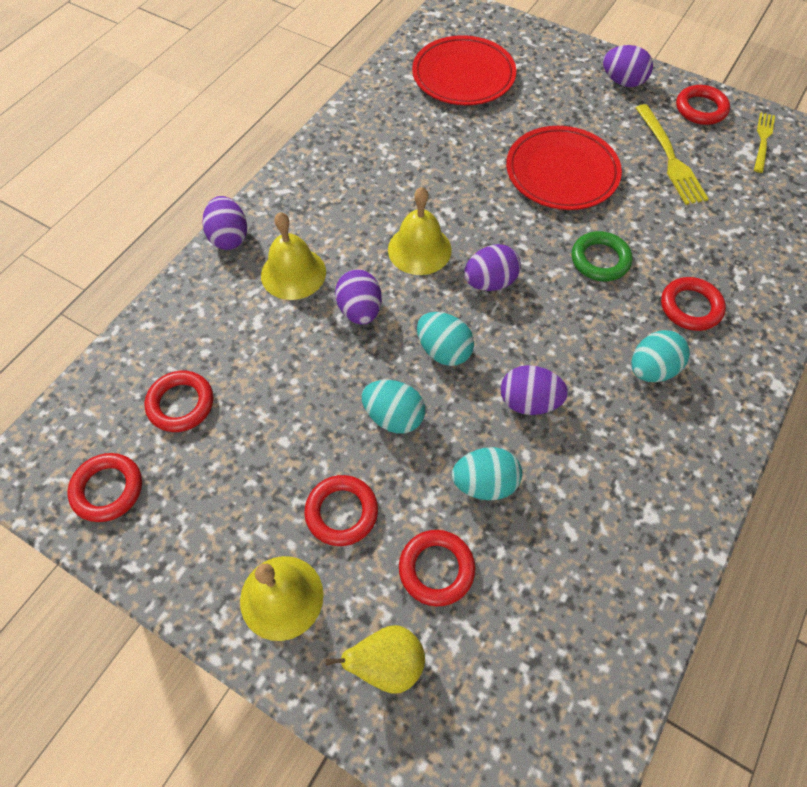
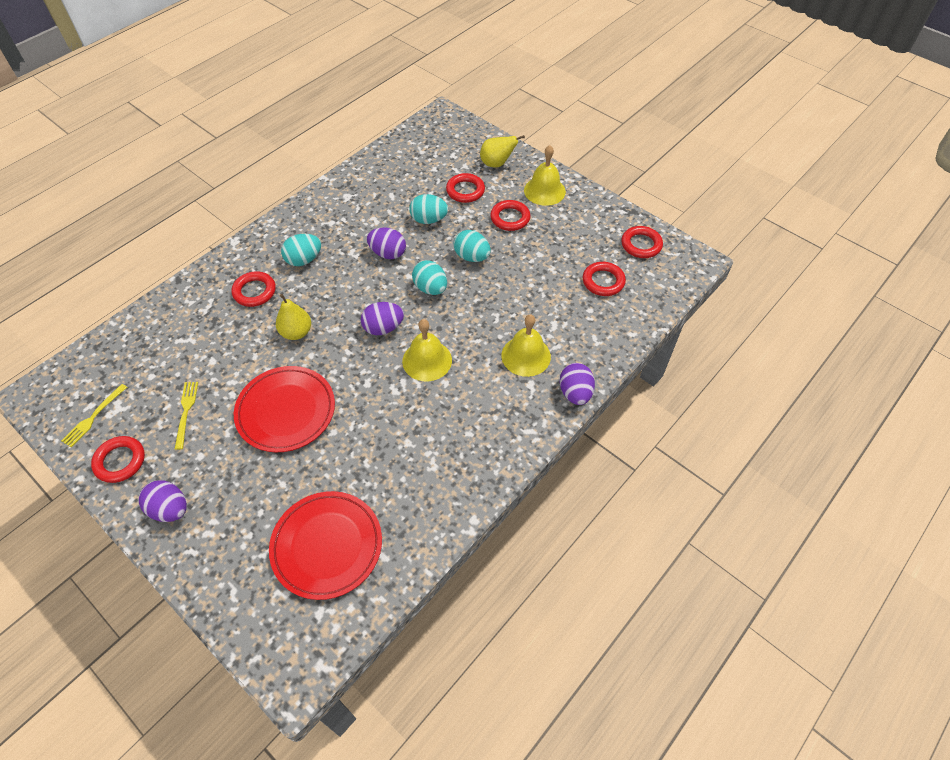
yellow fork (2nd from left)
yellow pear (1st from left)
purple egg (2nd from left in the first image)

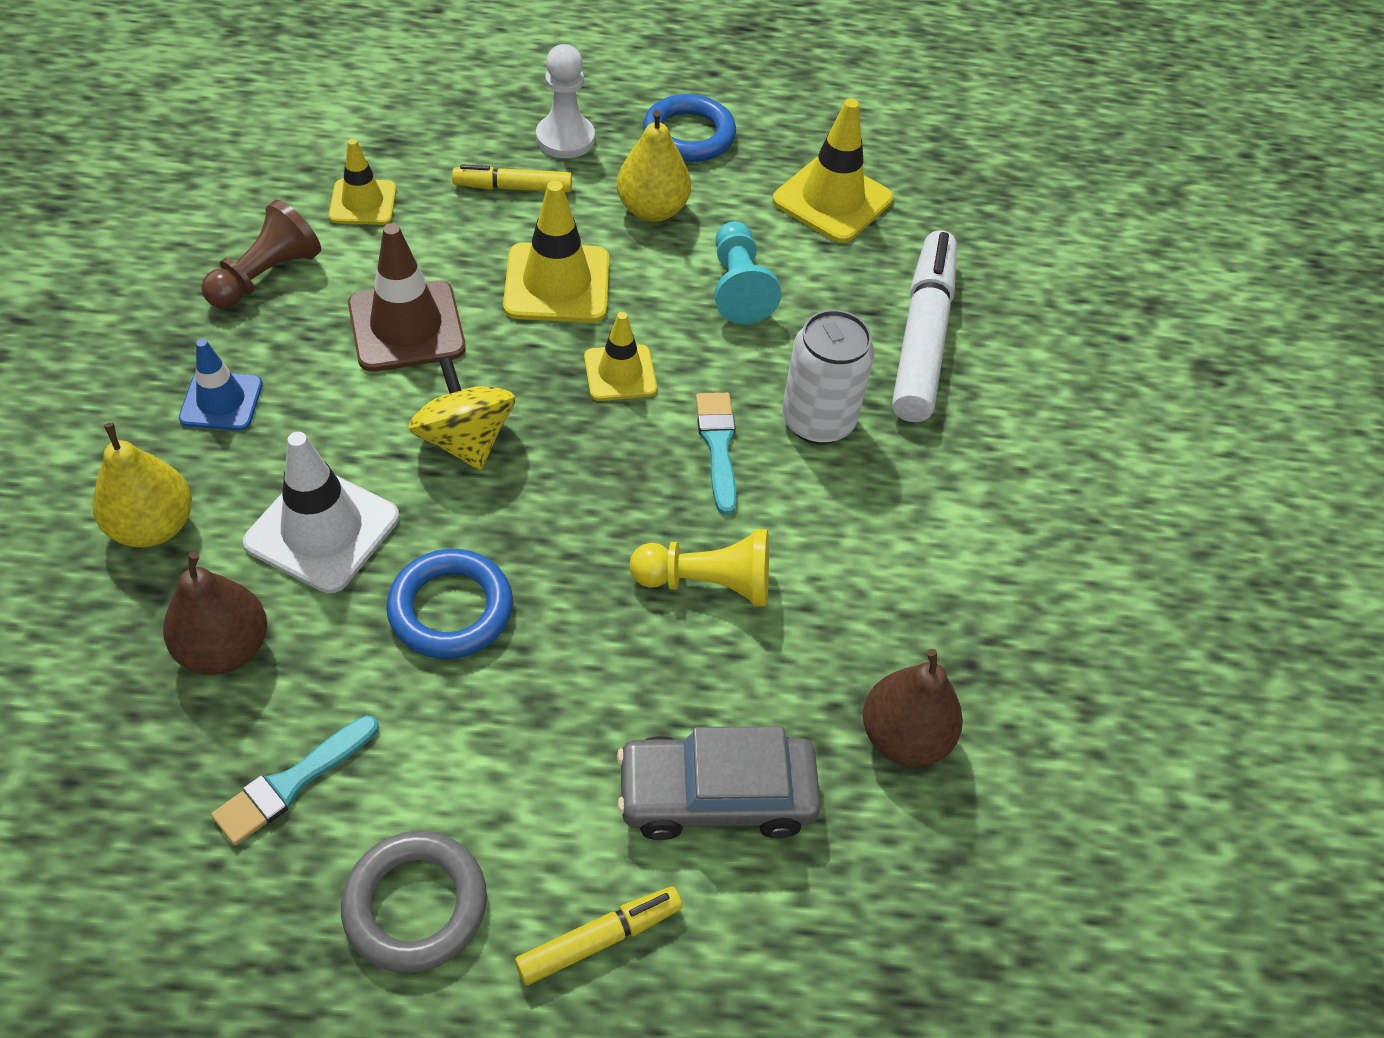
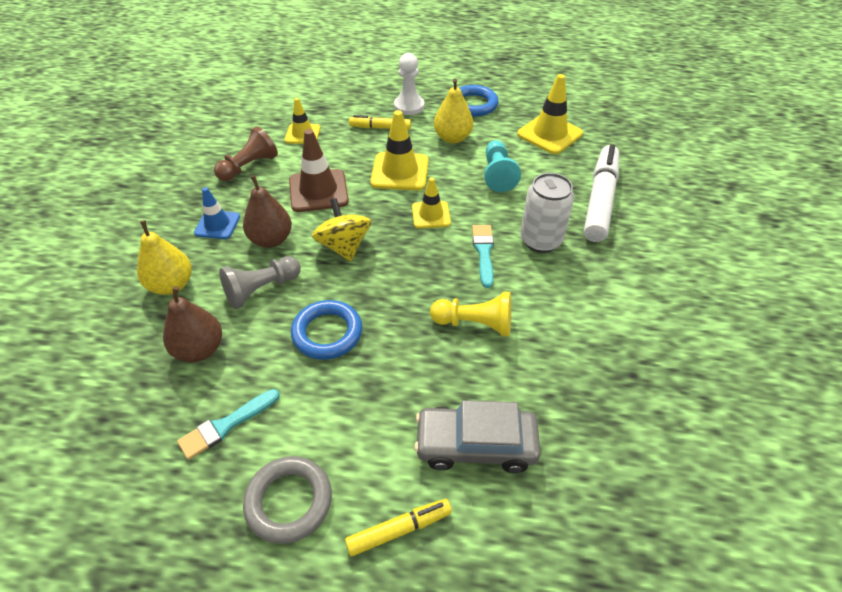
grey pawn
brown pear (2nd from left)

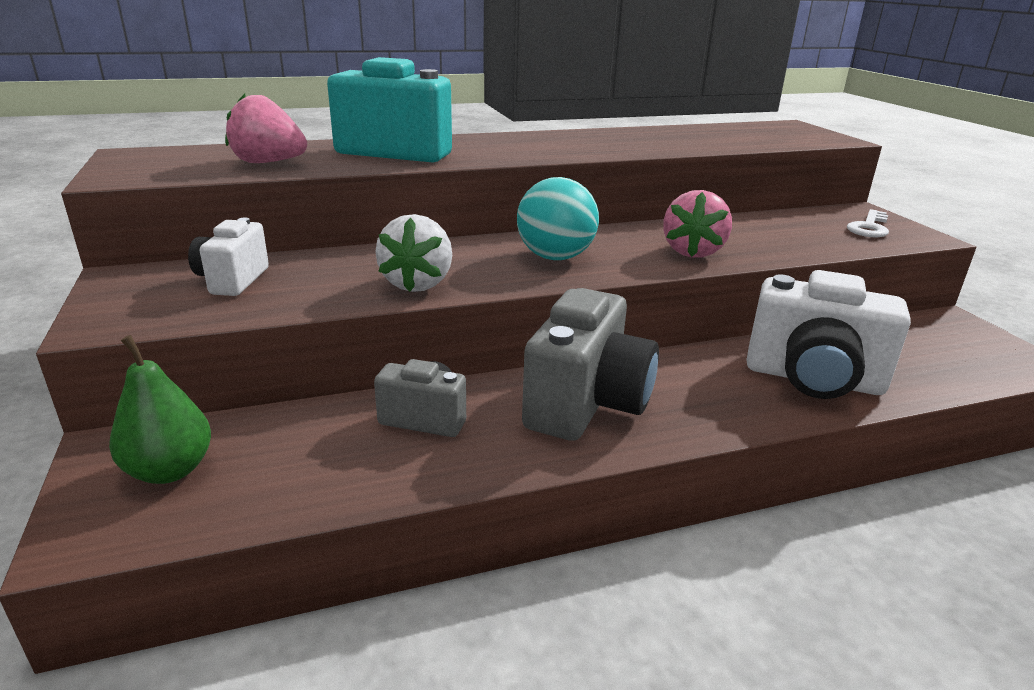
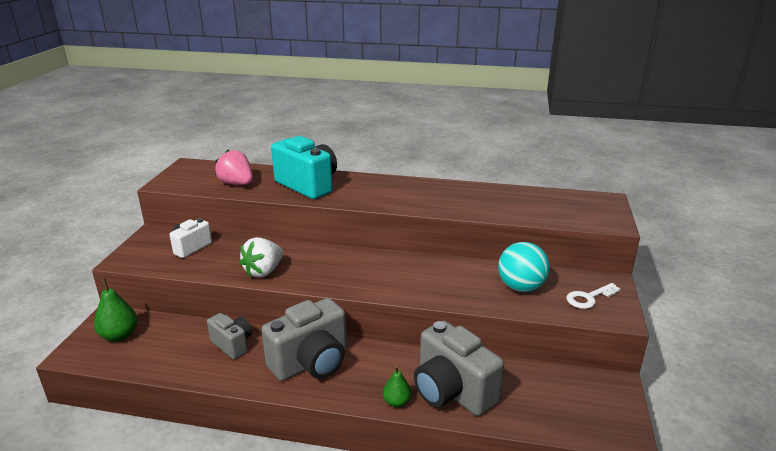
green pear (2nd from left)
grey camera (3rd from left)
turquoise ball
pink strawberry (2nd from left in the first image)

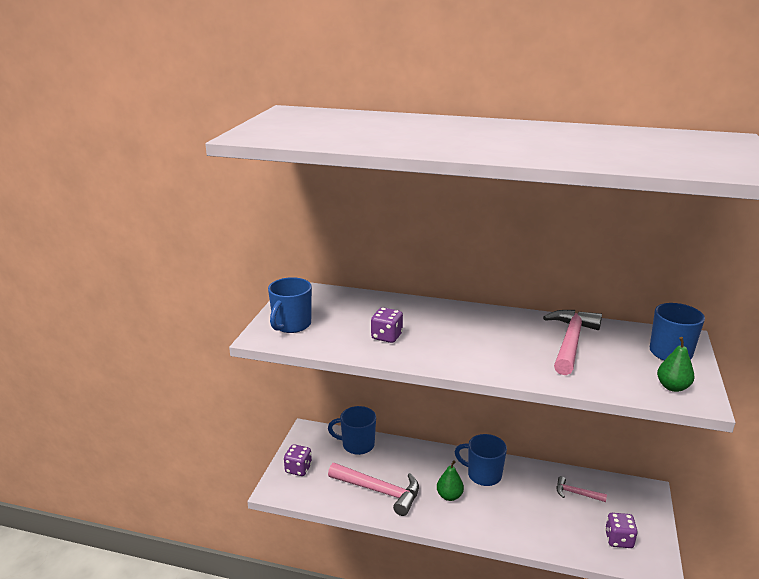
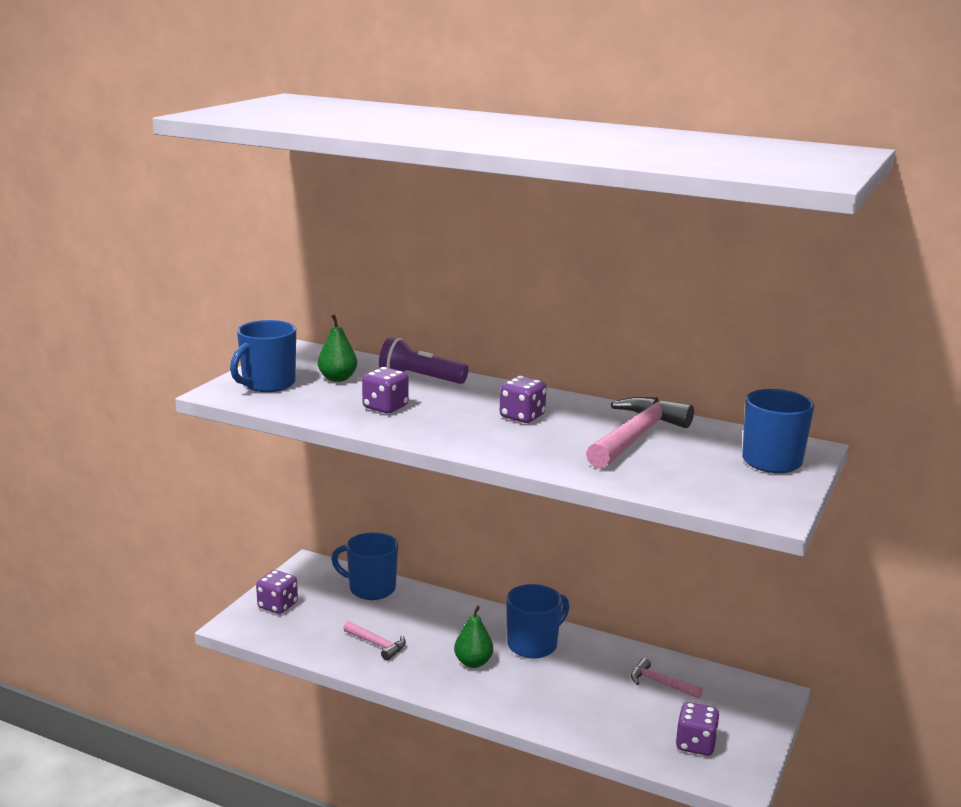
green pear (1st from left)
pink hammer (1st from left)
purple flashlight
purple dice (3rd from left)
blue mug (3rd from left)

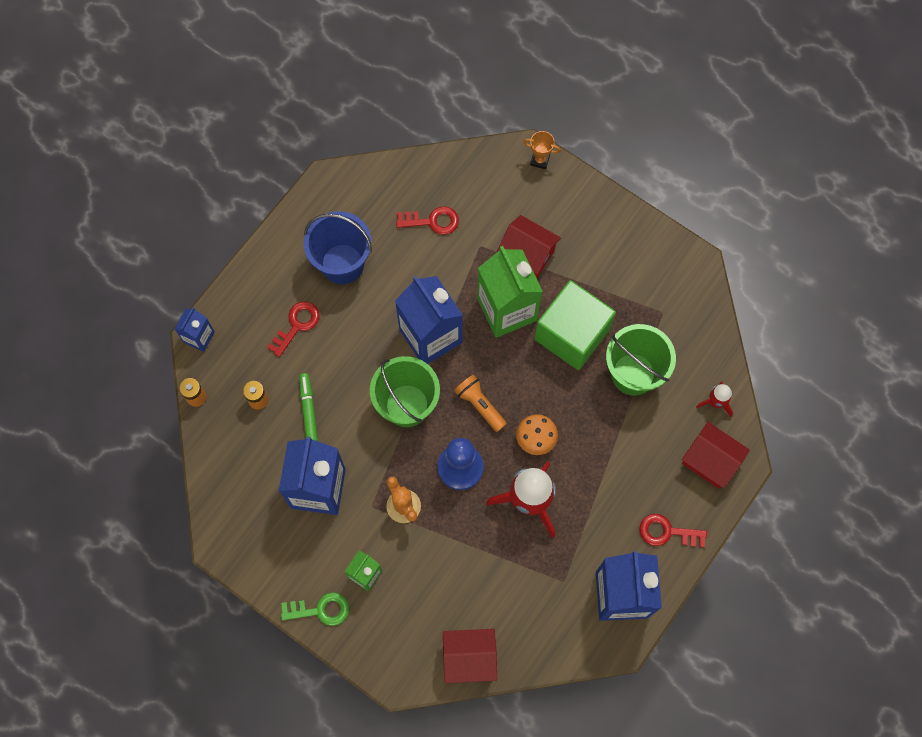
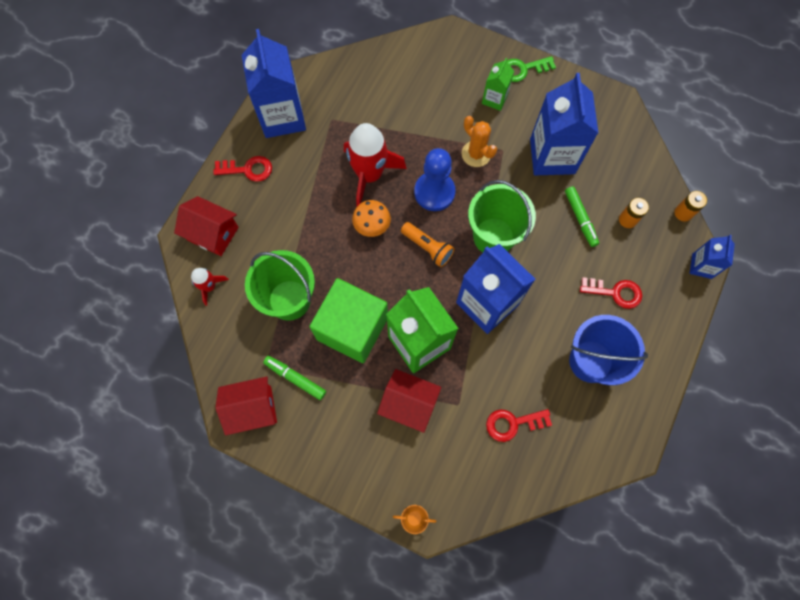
red house (2nd from left)
green marker (1st from left)
red key (3rd from left)

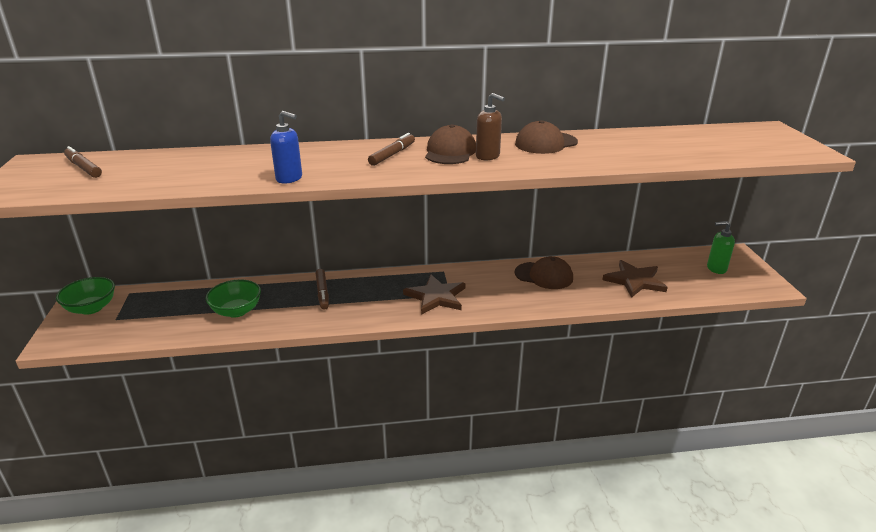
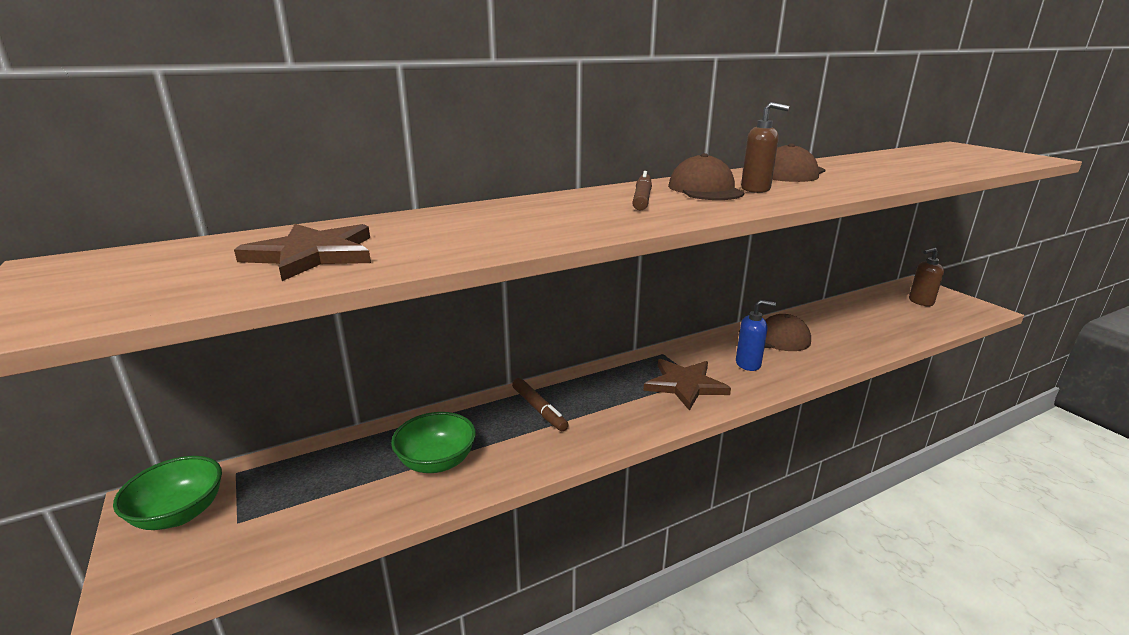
brown star (1st from left)
blue soap dispenser
brown soap dispenser (2nd from left)
brown marker (1st from left in the first image)

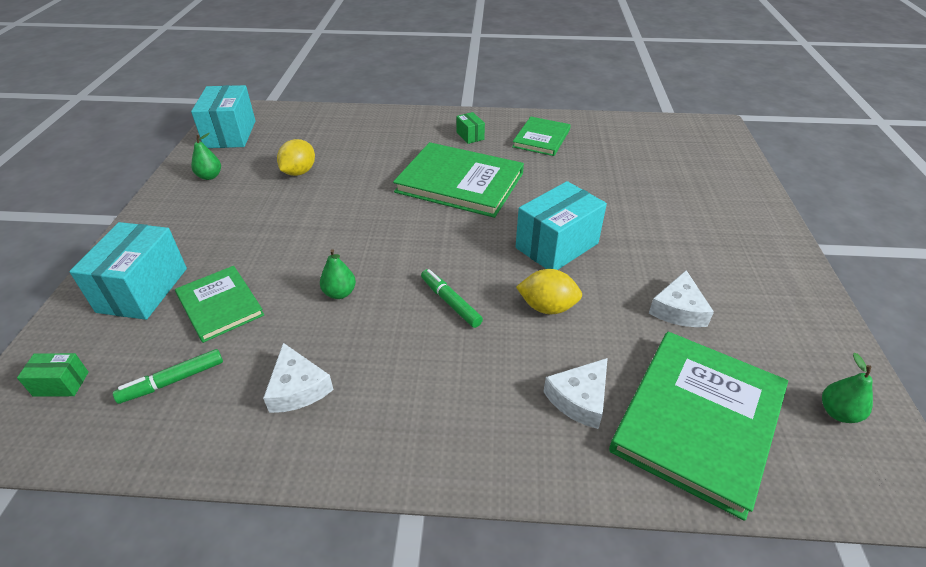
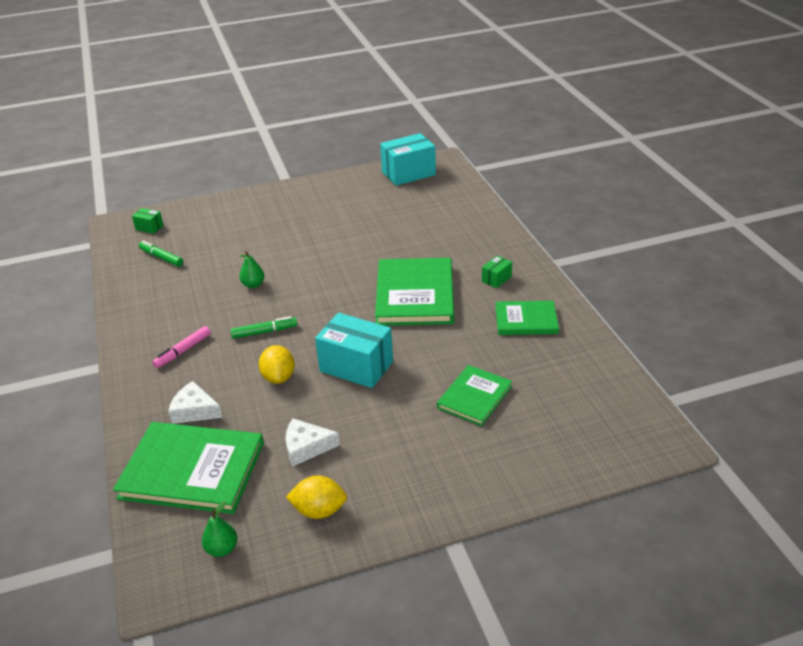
green box (1st from left)
pink marker
green marker (2nd from left)
yellow lemon (2nd from left)
green book (3rd from left)
turquoise box (1st from left in the first image)
green pear (1st from left in the first image)
white cheese (1st from left in the first image)

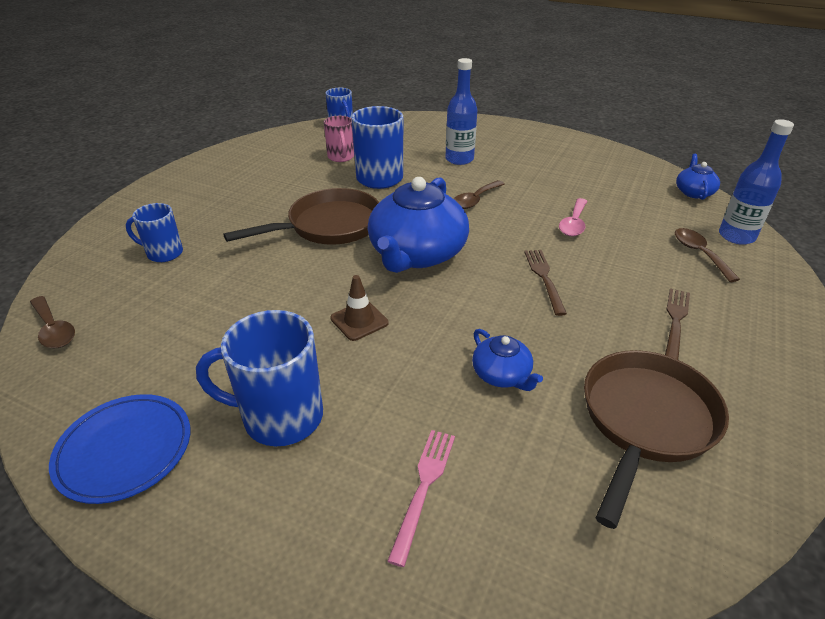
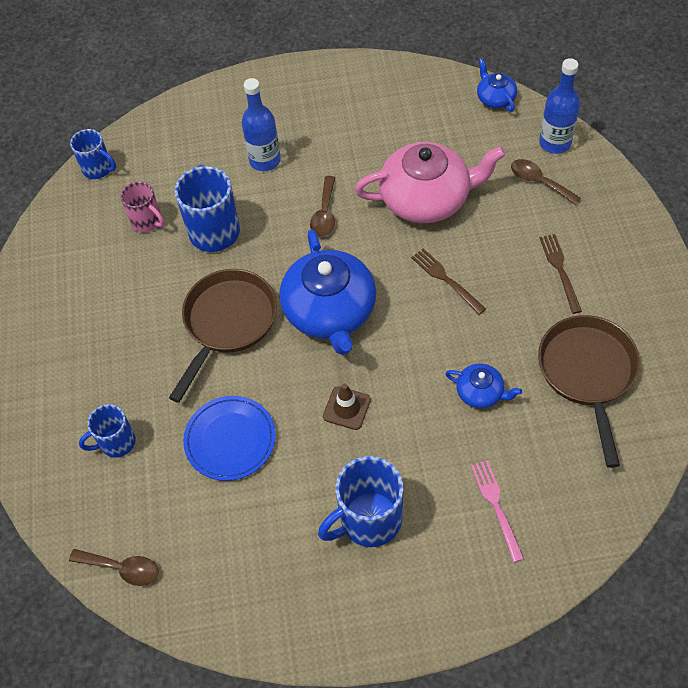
blue plate
pink teapot

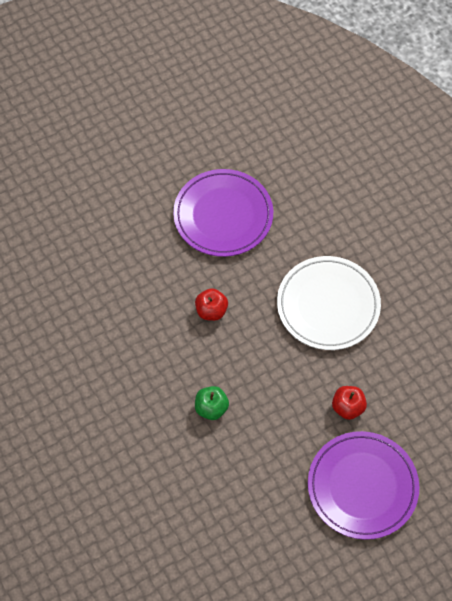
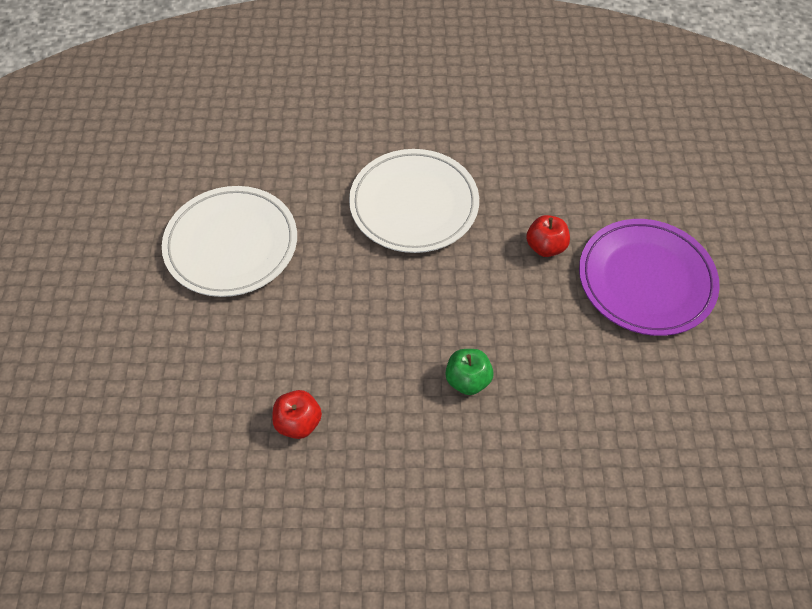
white plate (1st from left)
red apple (1st from left)

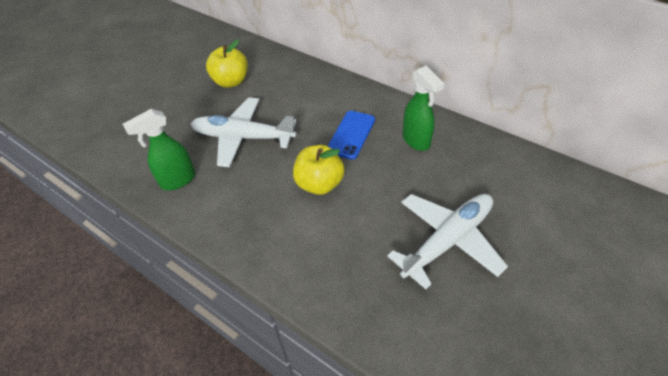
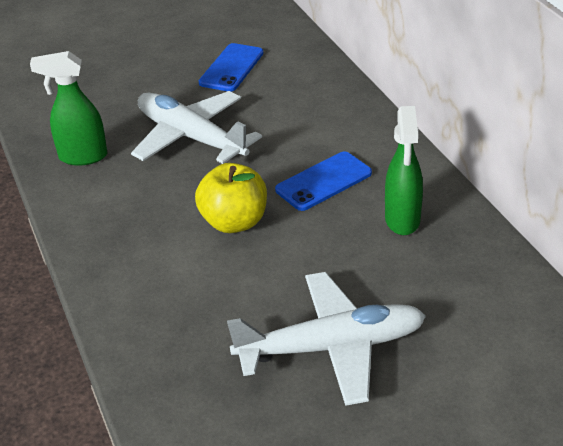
blue phone (1st from left)

